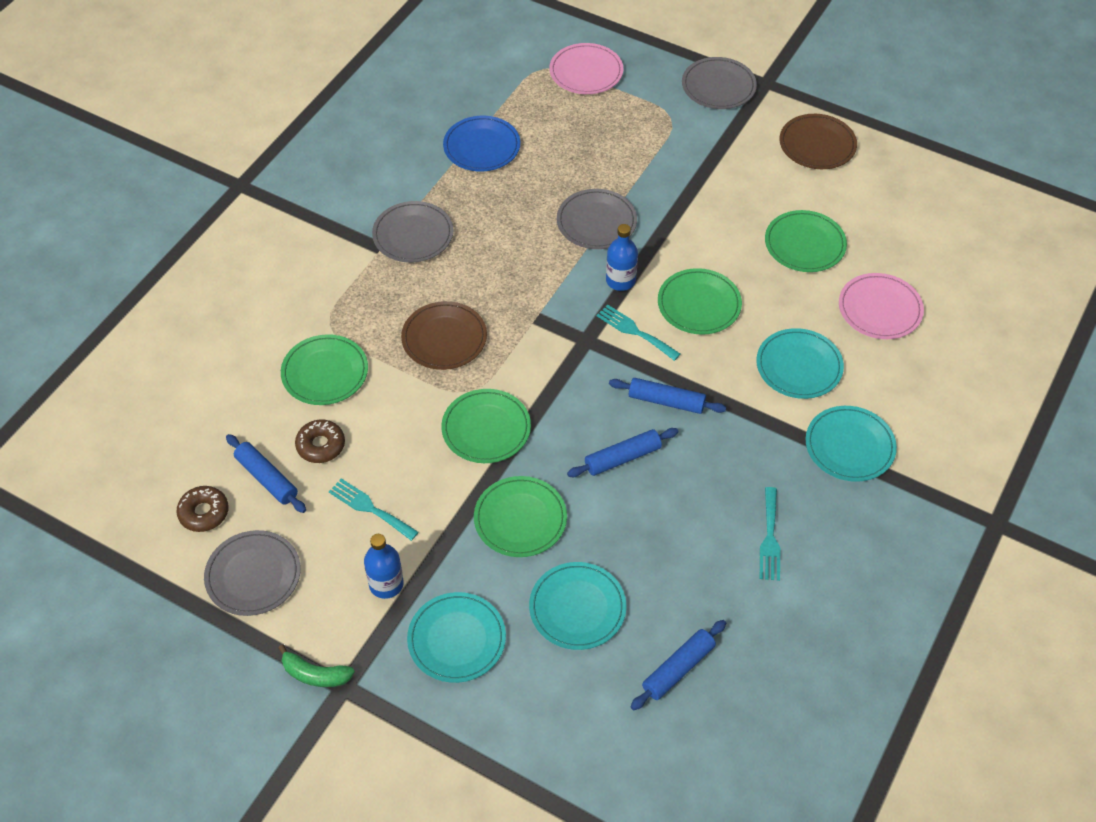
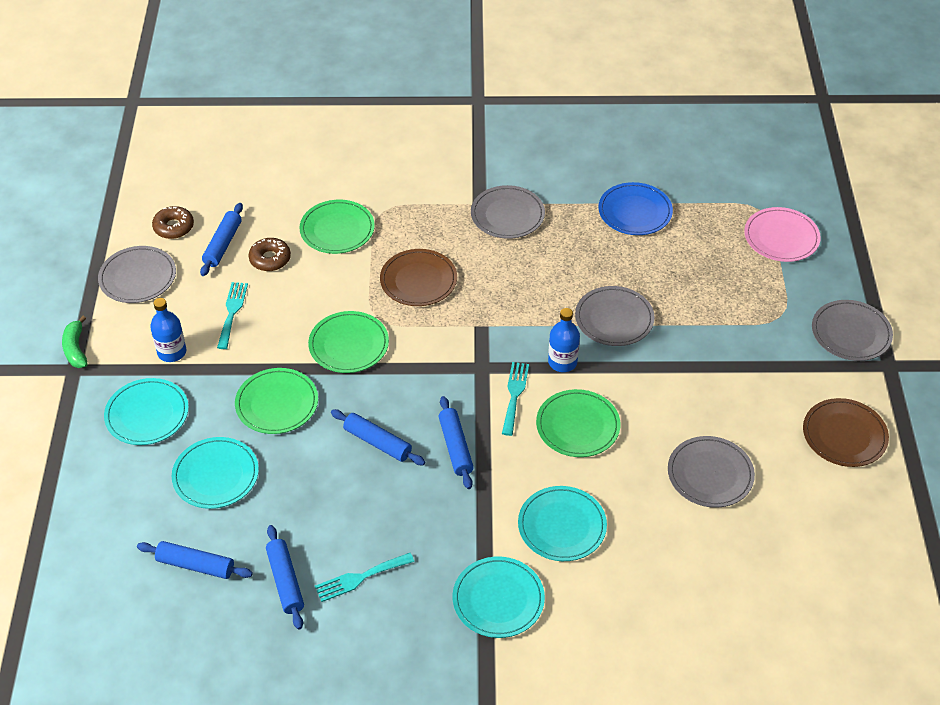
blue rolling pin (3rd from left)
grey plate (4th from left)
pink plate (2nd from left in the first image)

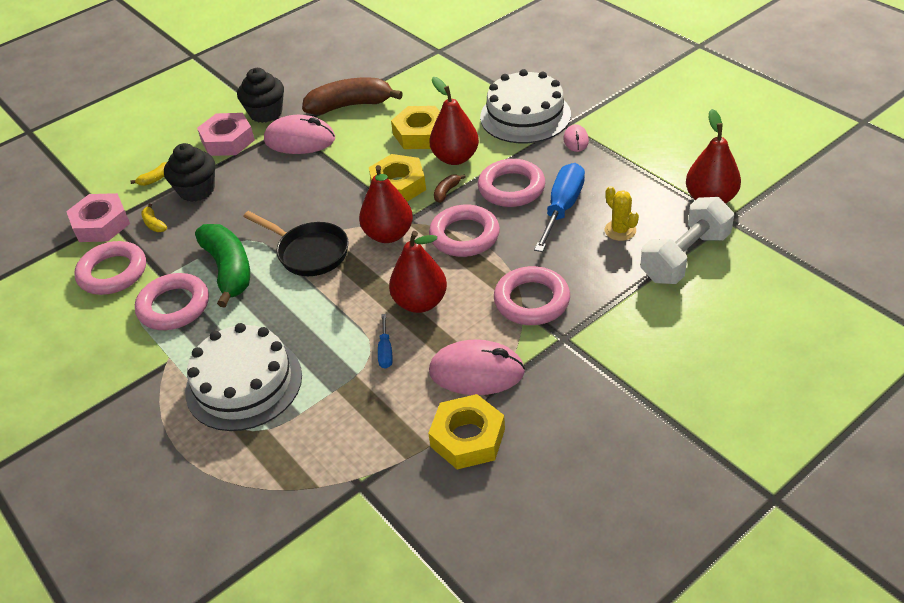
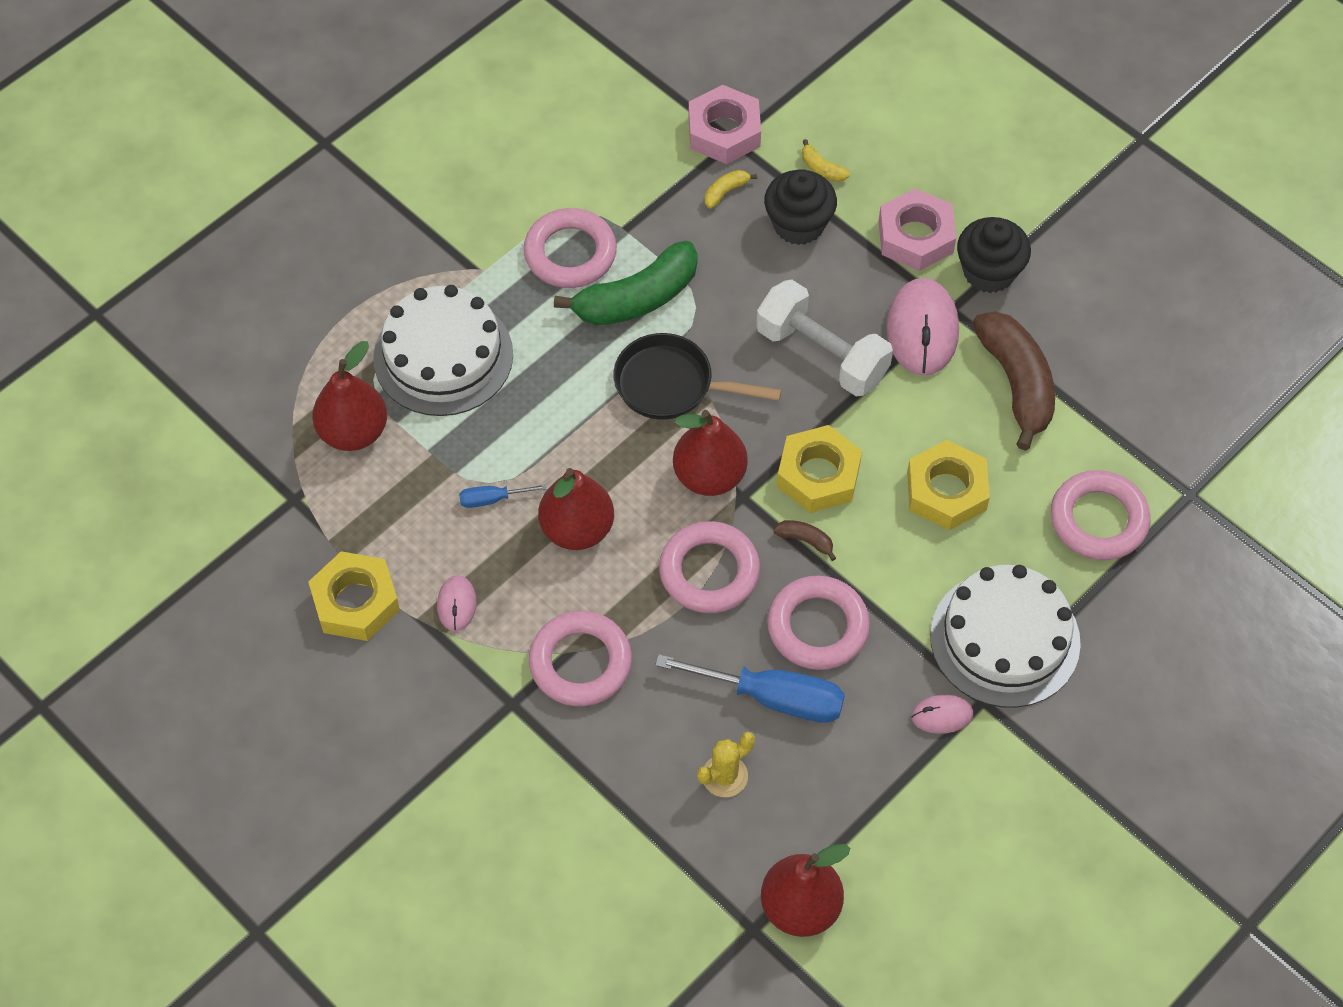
red pear (1st from left)
pink mouse (1st from left)
black pan
white dumbbell
pink ring (5th from left)

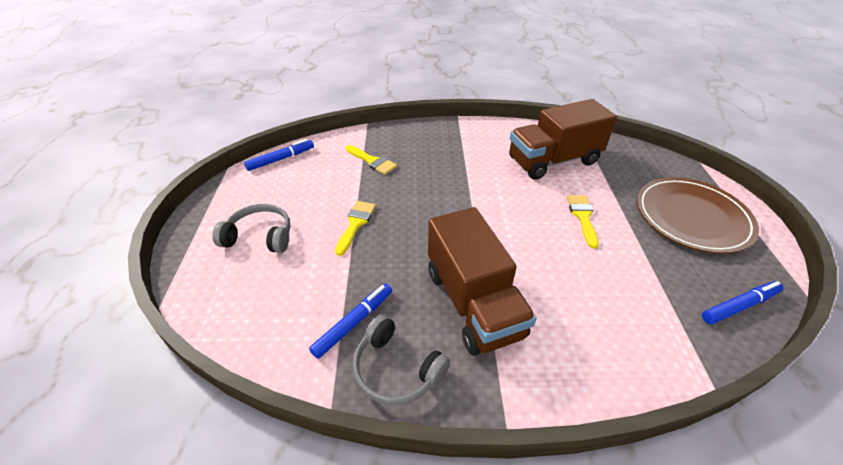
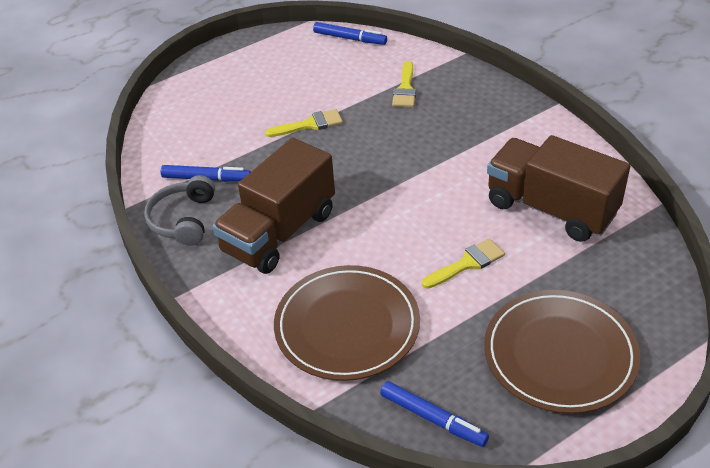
brown plate (1st from left)
grey headphones (1st from left in the first image)

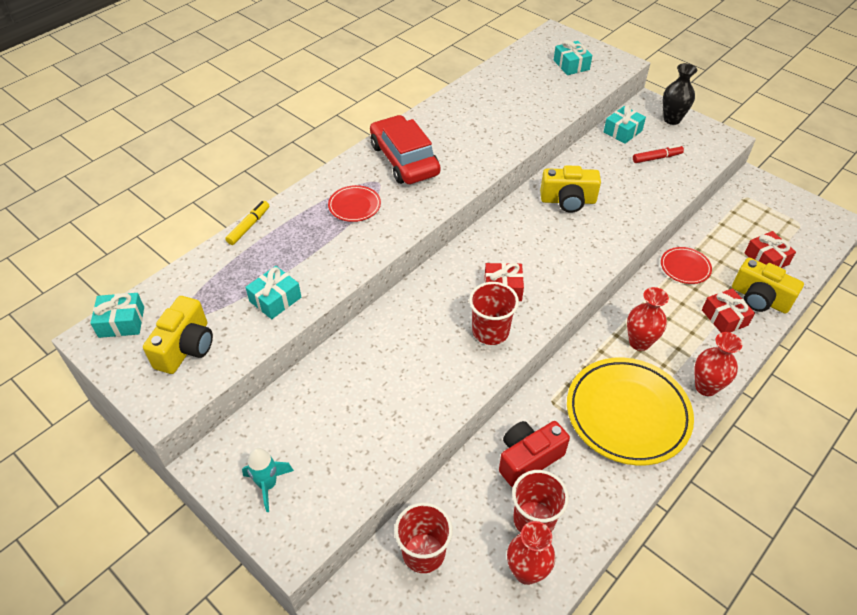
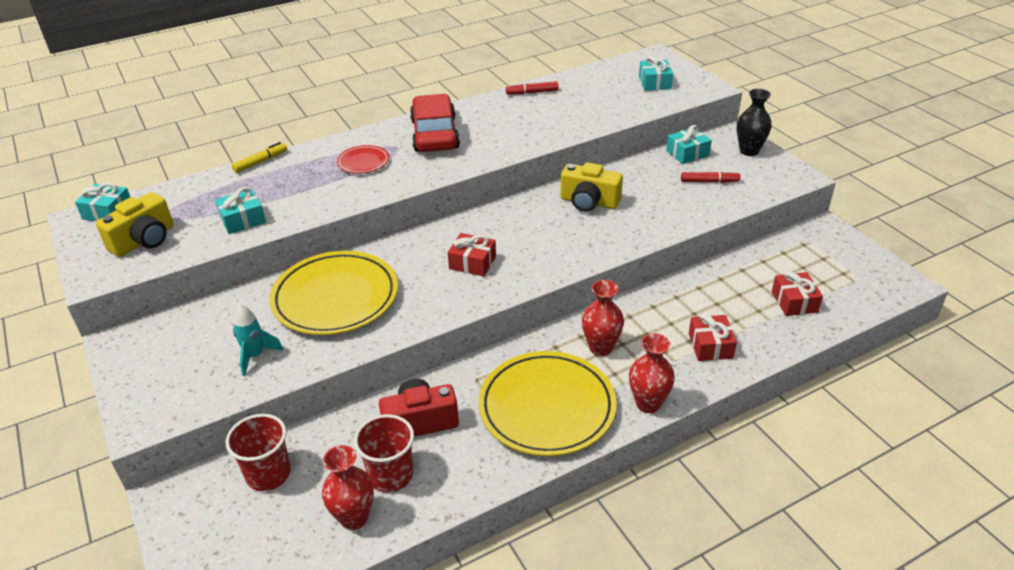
turquoise rocket
yellow plate (1st from left)
red marker (1st from left)
red cup (2nd from left in the first image)
red plate (2nd from left in the first image)
yellow camera (3rd from left in the first image)

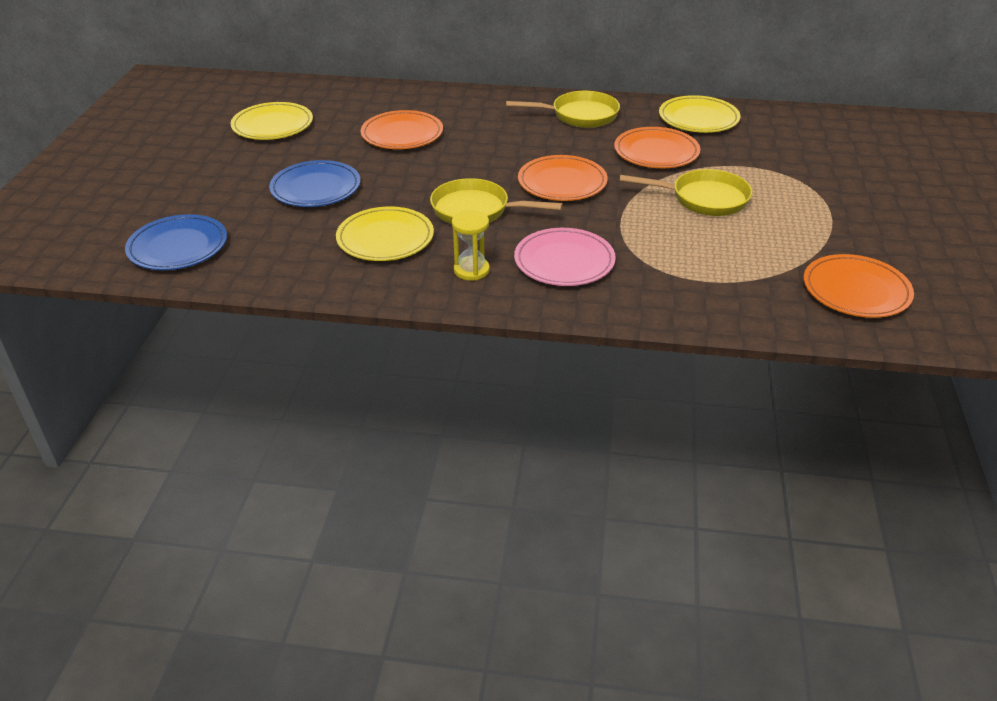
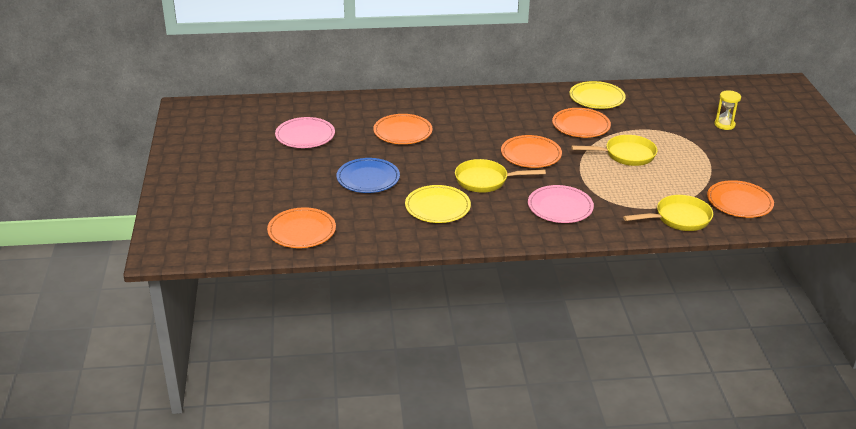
orange plate (1st from left)
pink plate (1st from left)
yellow pan (3rd from left)
yellow hourglass

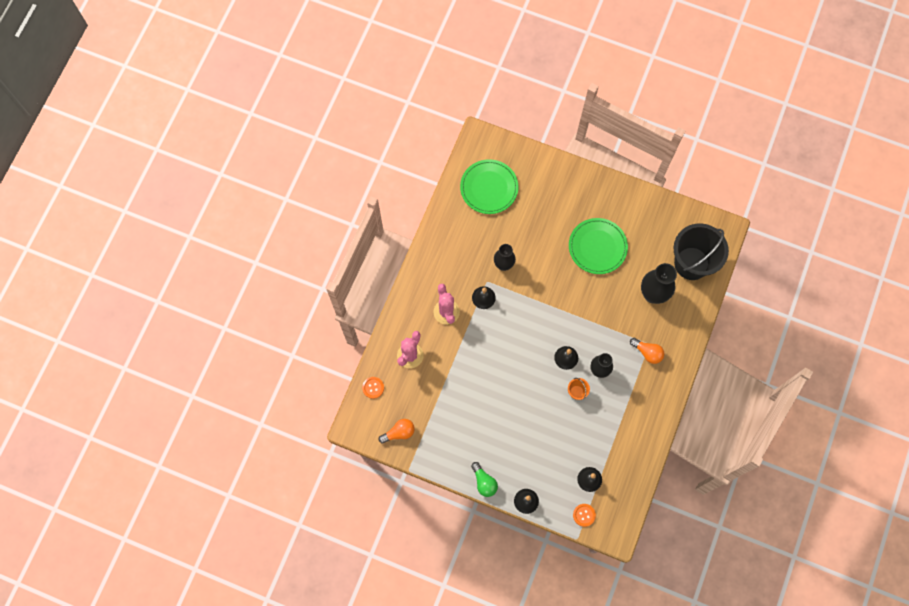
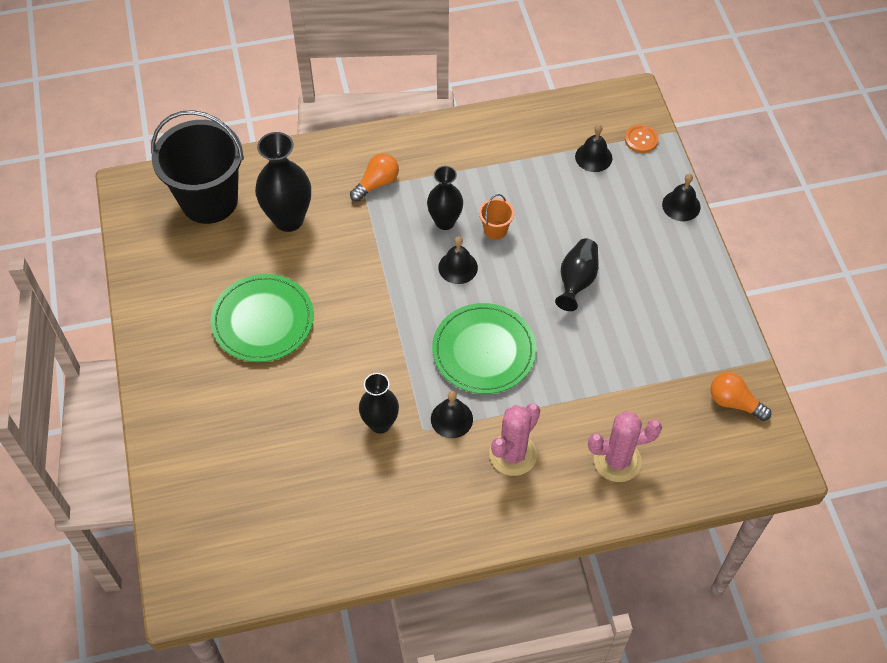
orange light bulb (1st from left)
green plate (2nd from left)
black vase (4th from left)
orange button (1st from left in the first image)
green light bulb

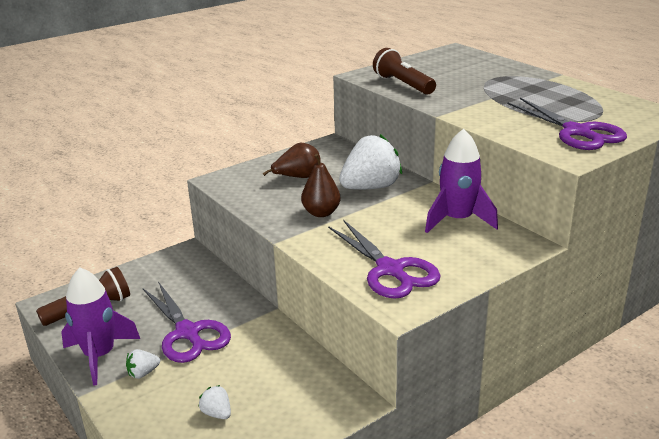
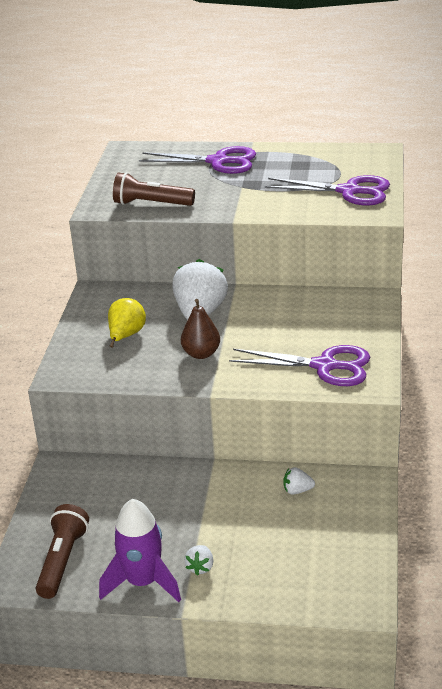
yellow pear
purple scissors (1st from left)
white strawberry (3rd from left)
purple rocket (2nd from left in the first image)

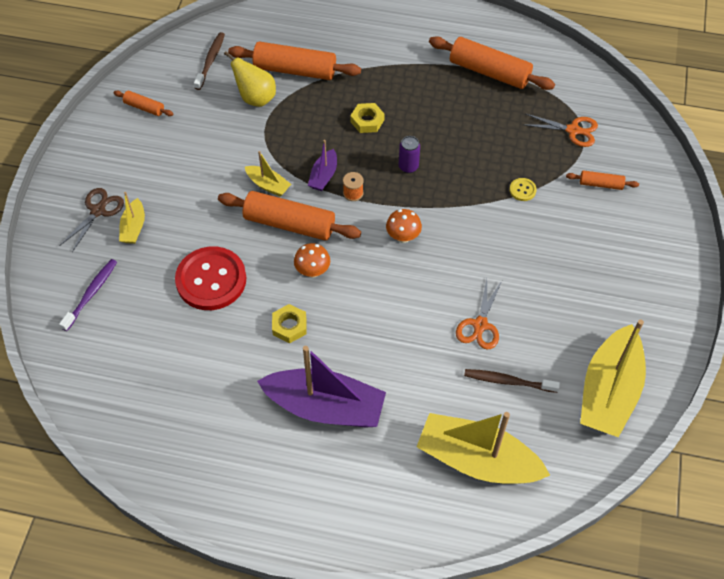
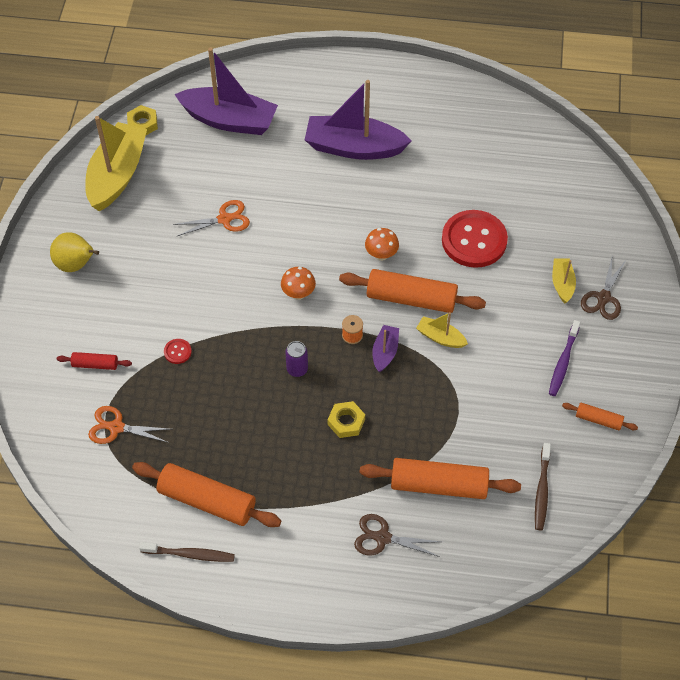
yellow pear
red rolling pin
yellow nut (1st from left)
brown toothbrush (1st from left)
red button (1st from left)
orange scissors (2nd from left)
purple boat (1st from left)
brown scissors (1st from left)
purple toothbrush

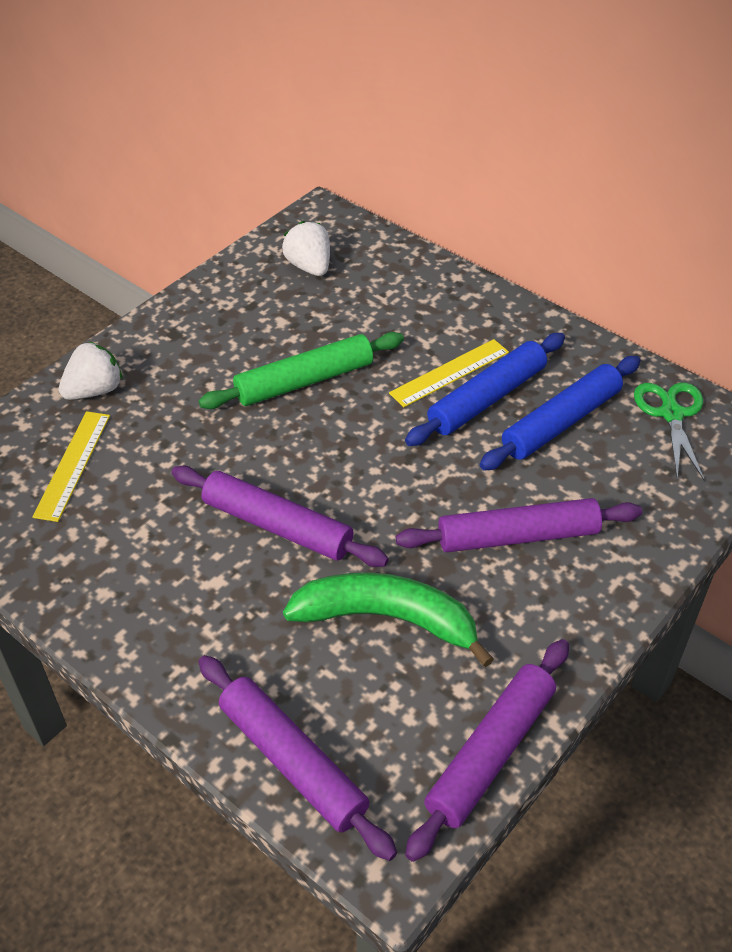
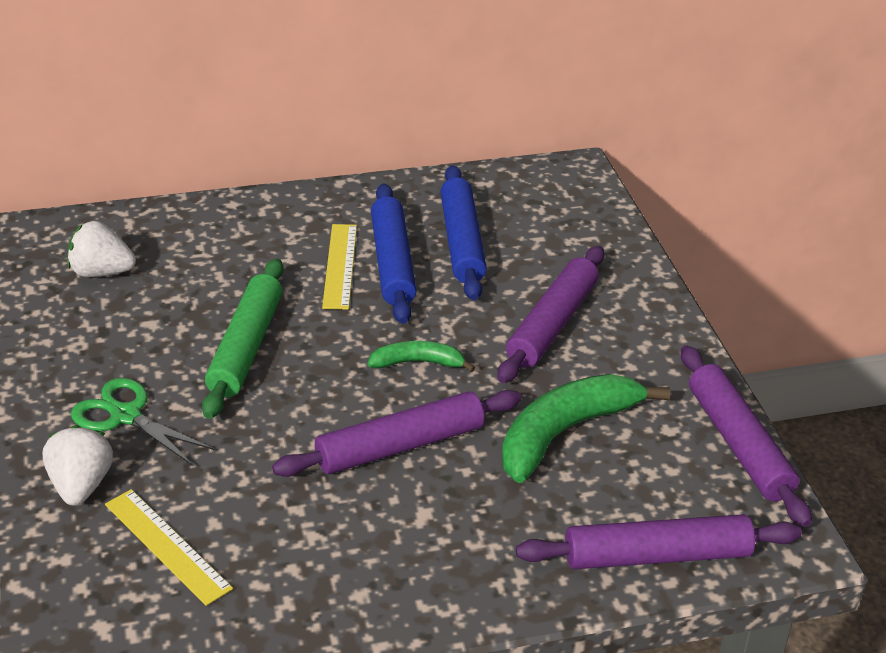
green scissors
green banana (1st from left)

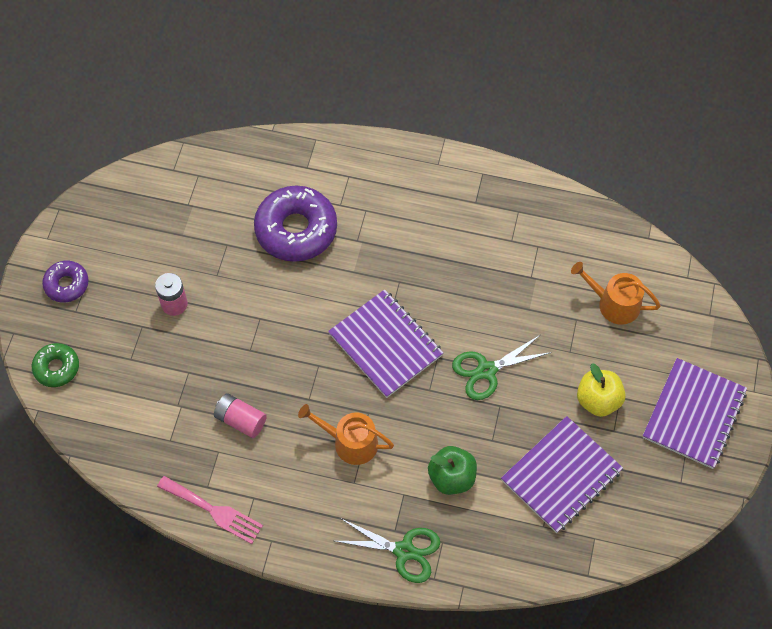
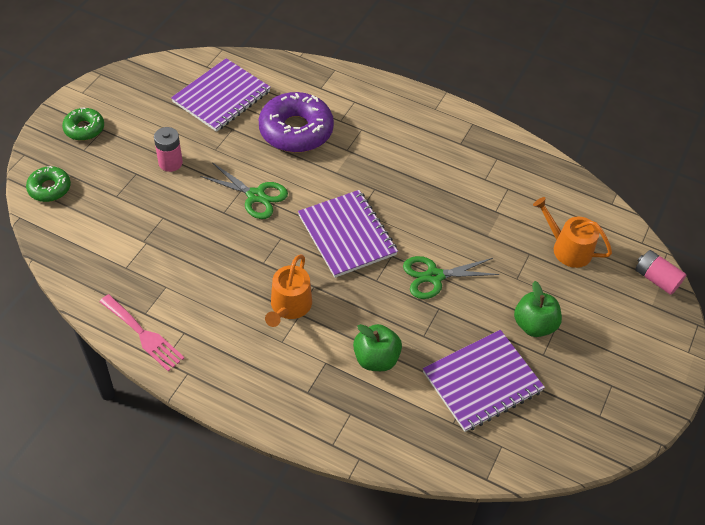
green donut (2nd from left)
purple notebook (1st from left)
green scissors (1st from left)
orange watering can (1st from left)
green apple (2nd from left)
pink battery (2nd from left)

